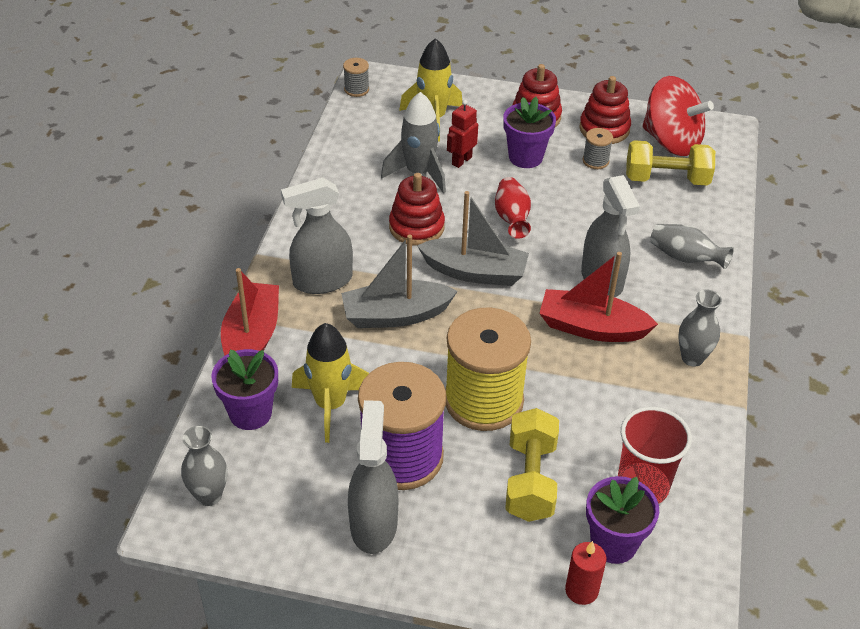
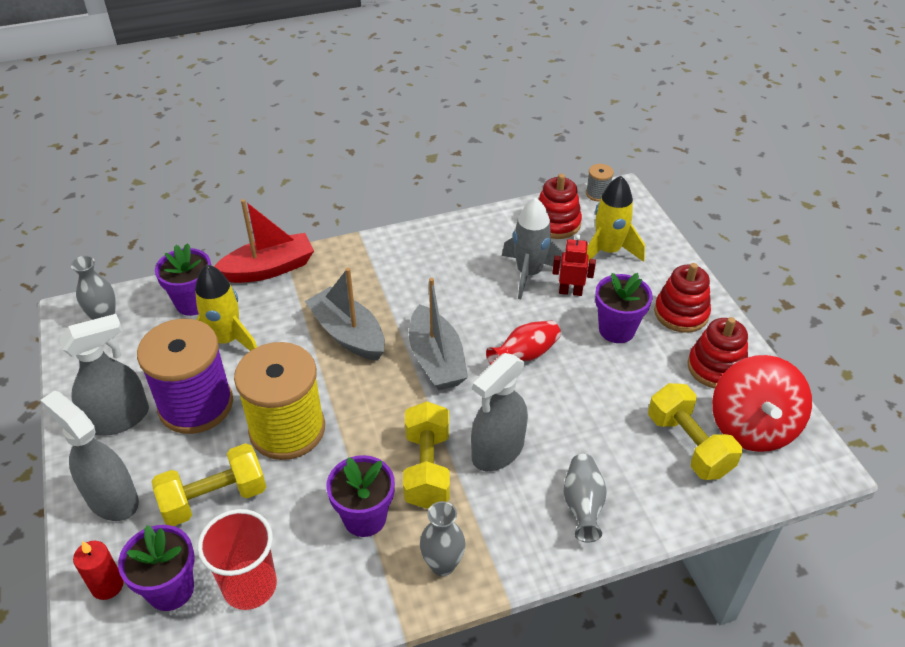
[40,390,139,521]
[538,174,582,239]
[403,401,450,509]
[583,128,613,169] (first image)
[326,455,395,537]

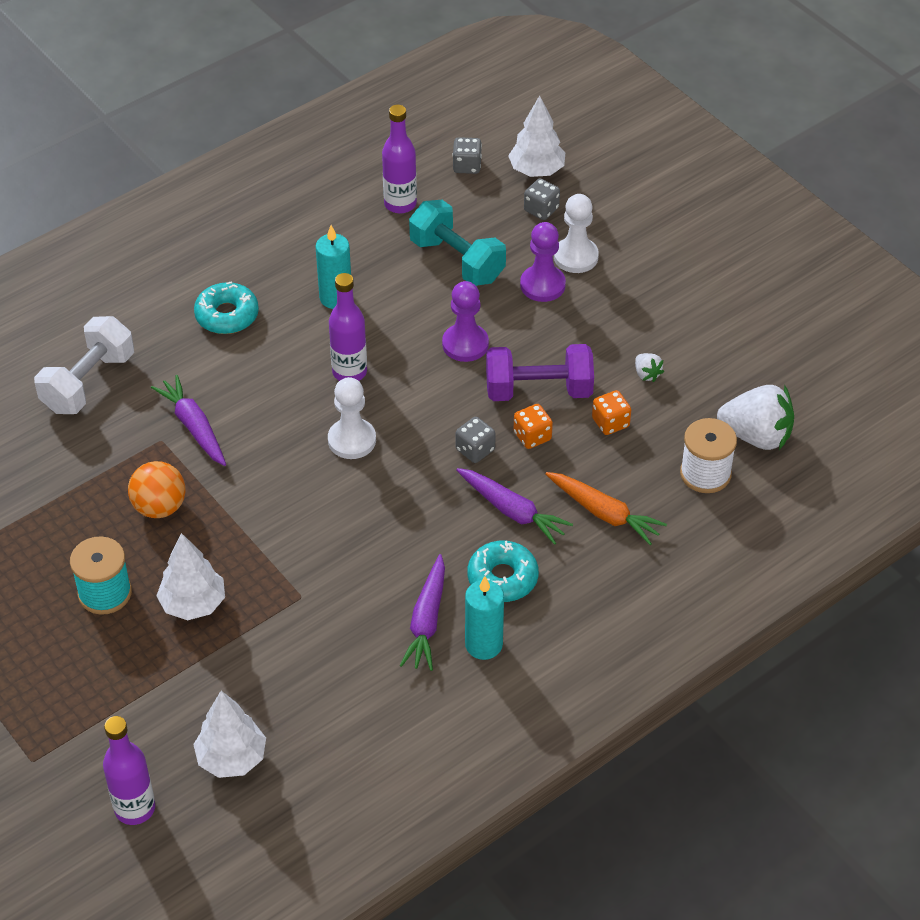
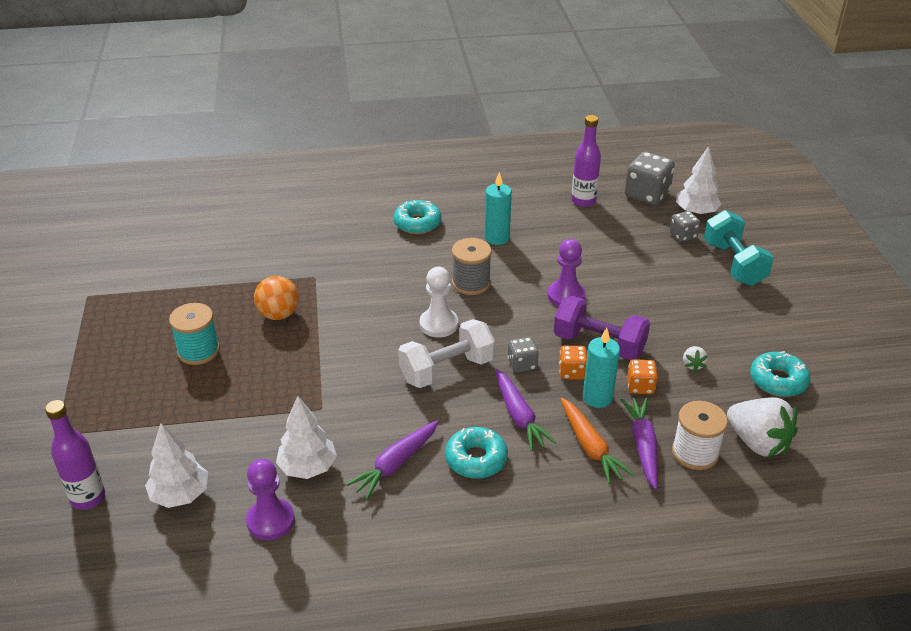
[398,319,495,388]
[620,398,658,489]
[276,396,337,479]
[452,238,492,295]
[704,210,774,286]
[625,152,675,205]
[583,328,620,408]
[246,459,295,540]
[554,194,599,273] (first image)
[750,351,810,397]

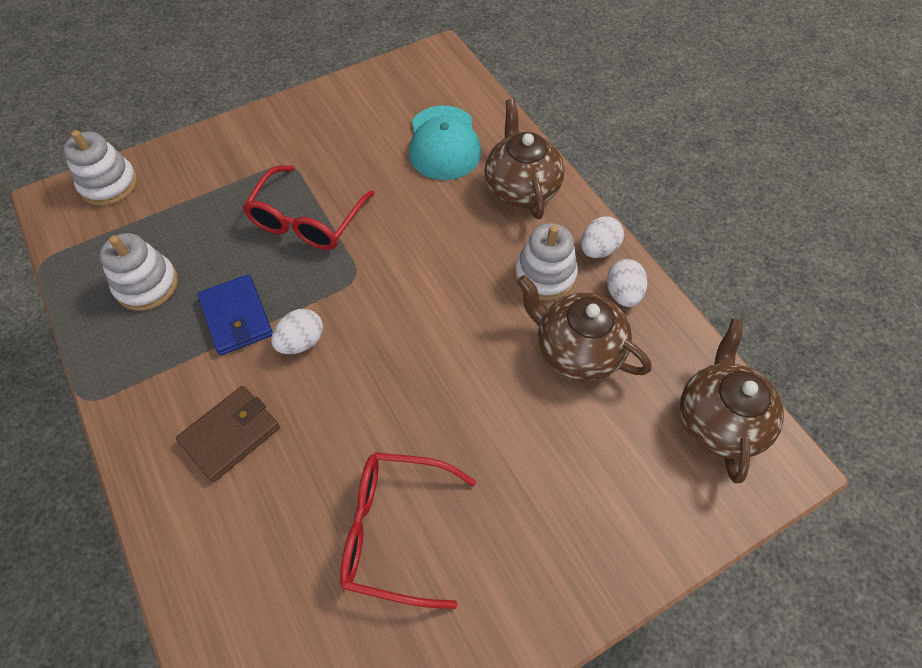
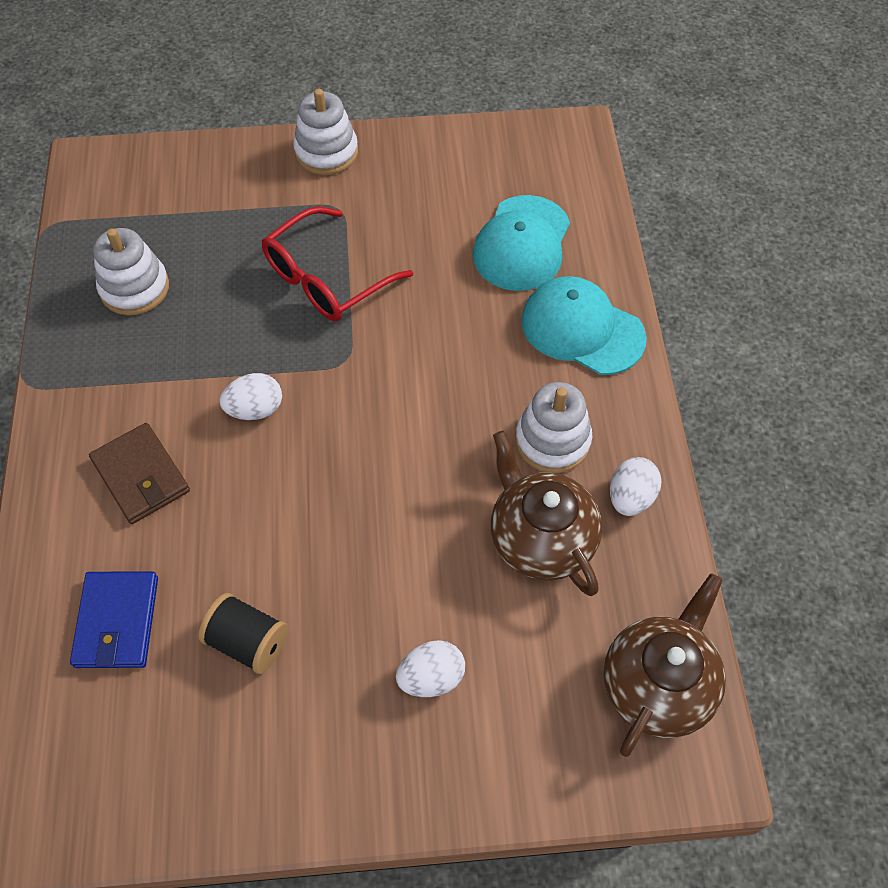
[293,89,358,175]
[89,423,190,524]
[70,571,158,668]
[198,593,288,674]
[521,276,647,375]
[396,640,465,697]

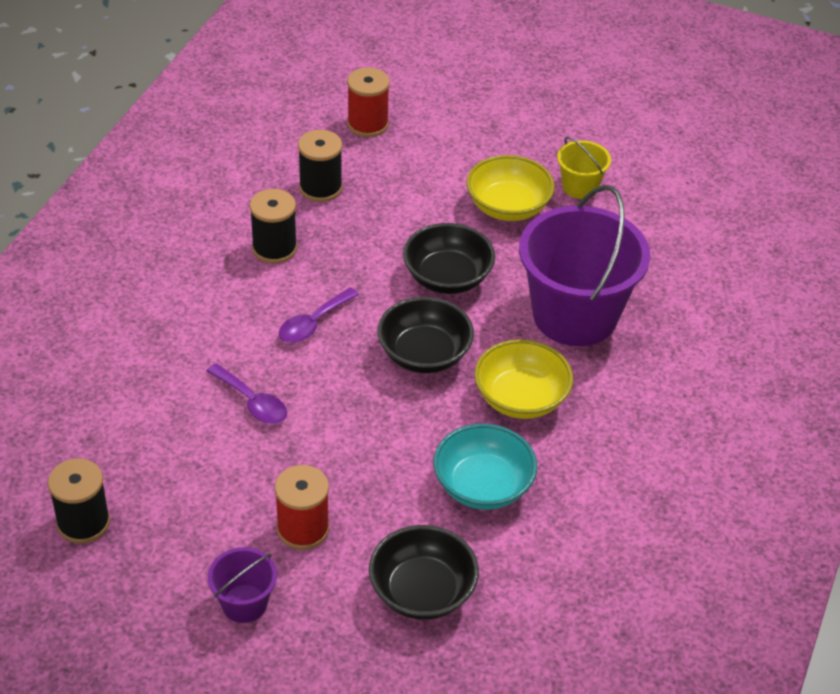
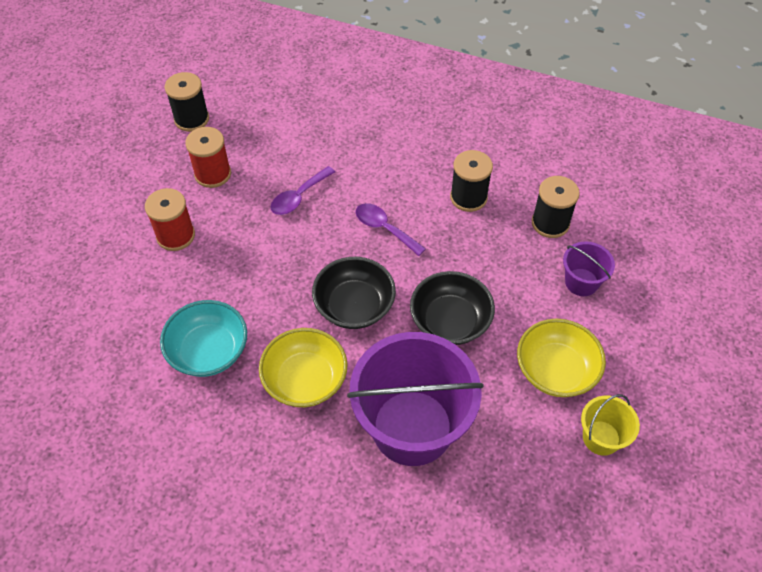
[563,241,615,296]
[185,127,231,188]
[369,525,479,620] (first image)

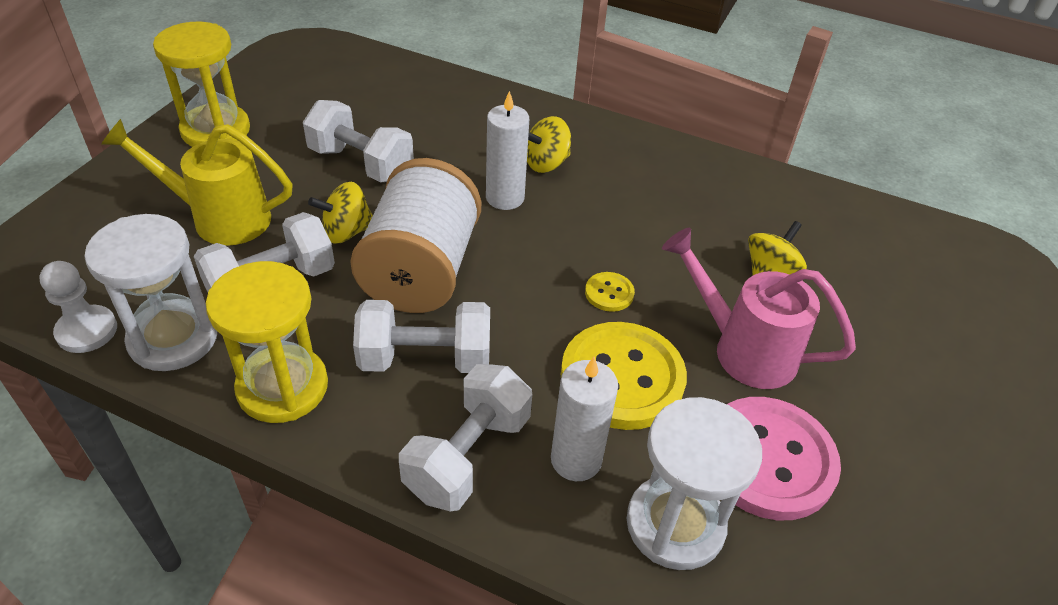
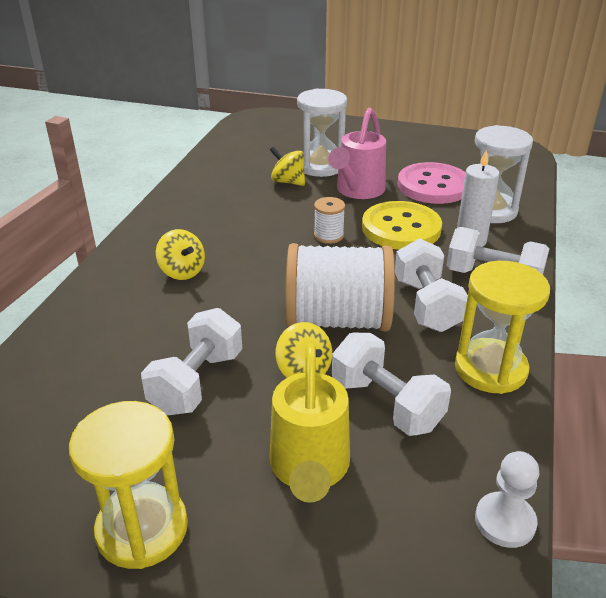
[297,88,347,177]
[486,91,529,210] (first image)
[314,197,345,244]

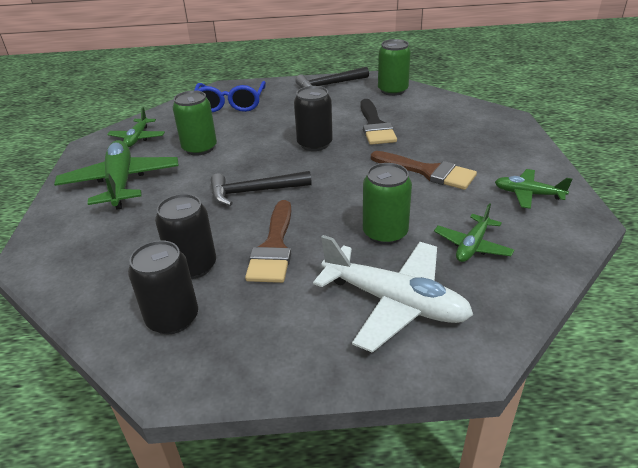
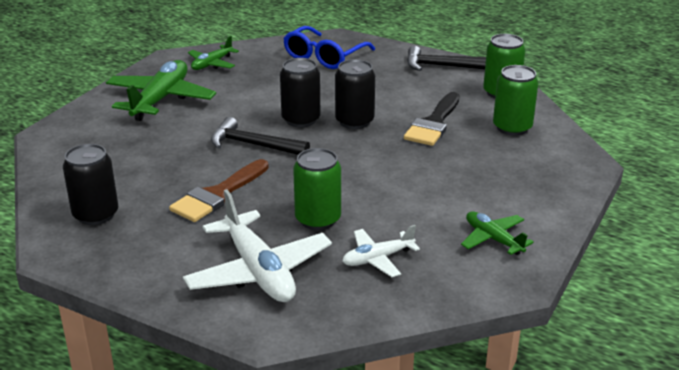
[280,58,321,127]
[493,65,539,135]
[371,151,477,190] (first image)
[343,225,420,277]

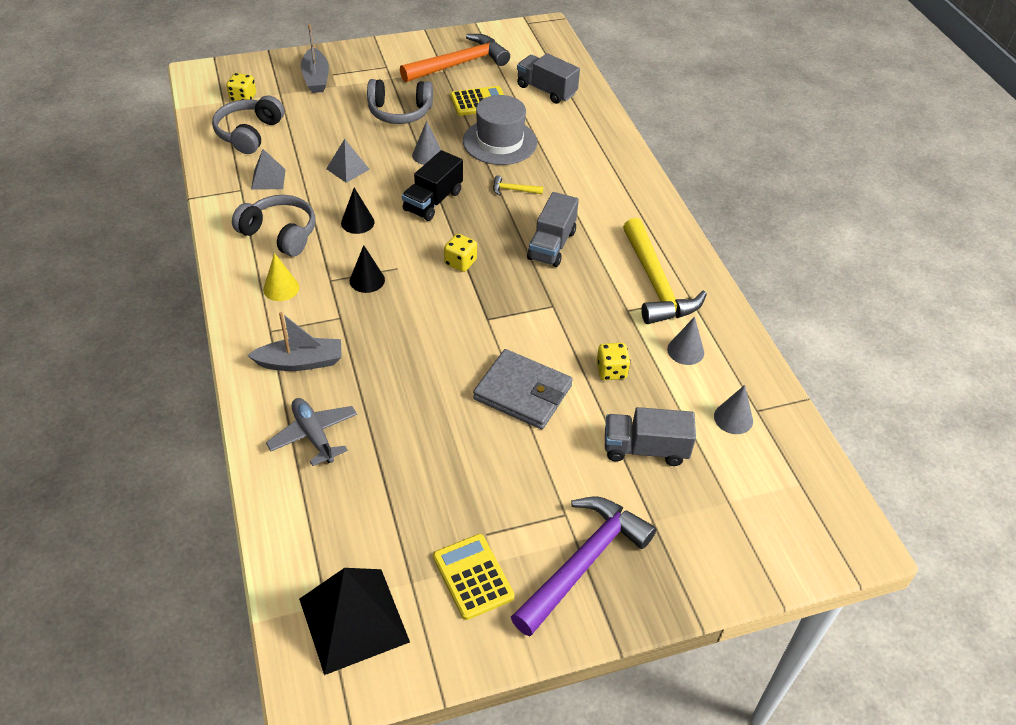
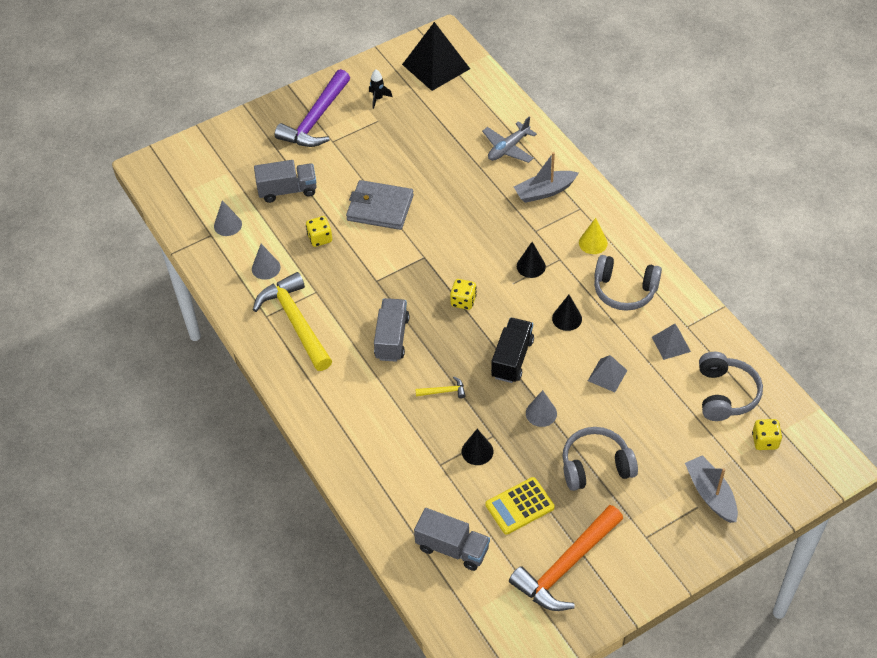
[482,117,537,163]
[369,69,392,109]
[462,429,493,465]

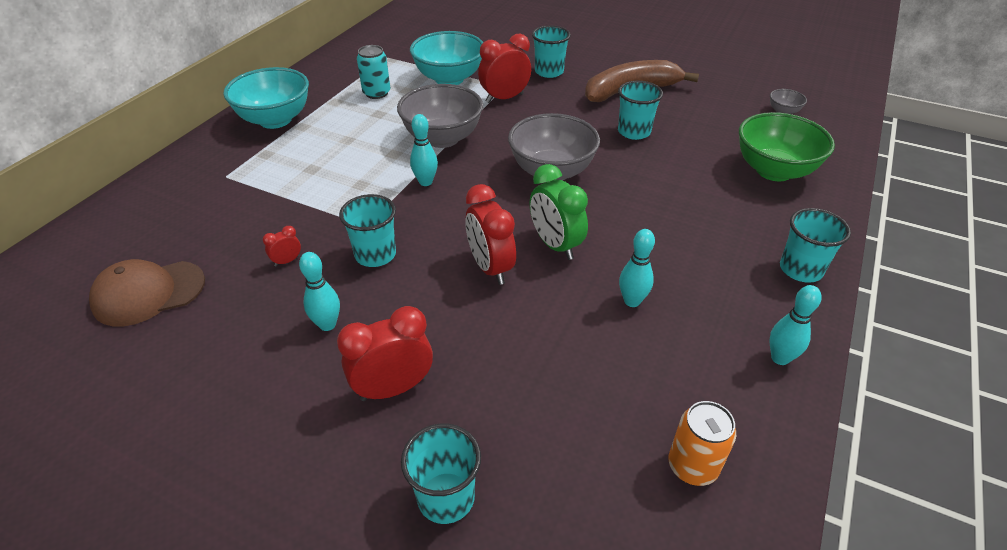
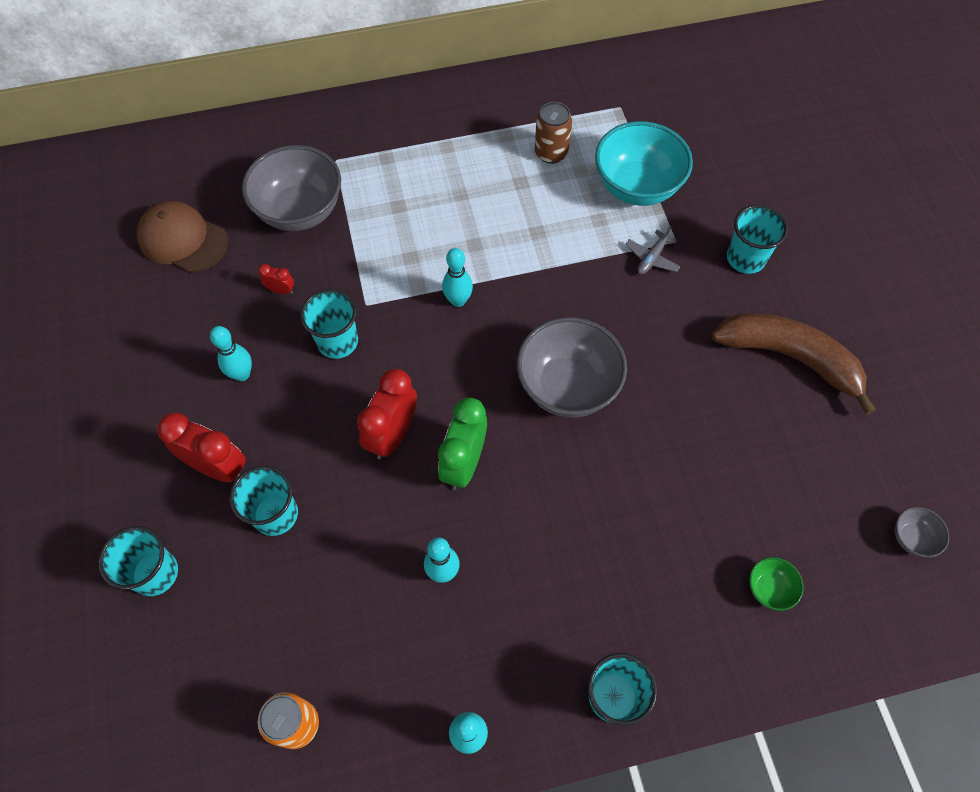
[223,67,309,129] (first image)
[535,102,572,164]
[242,145,341,231]
[625,226,681,274]
[229,465,298,536]
[749,557,804,611]

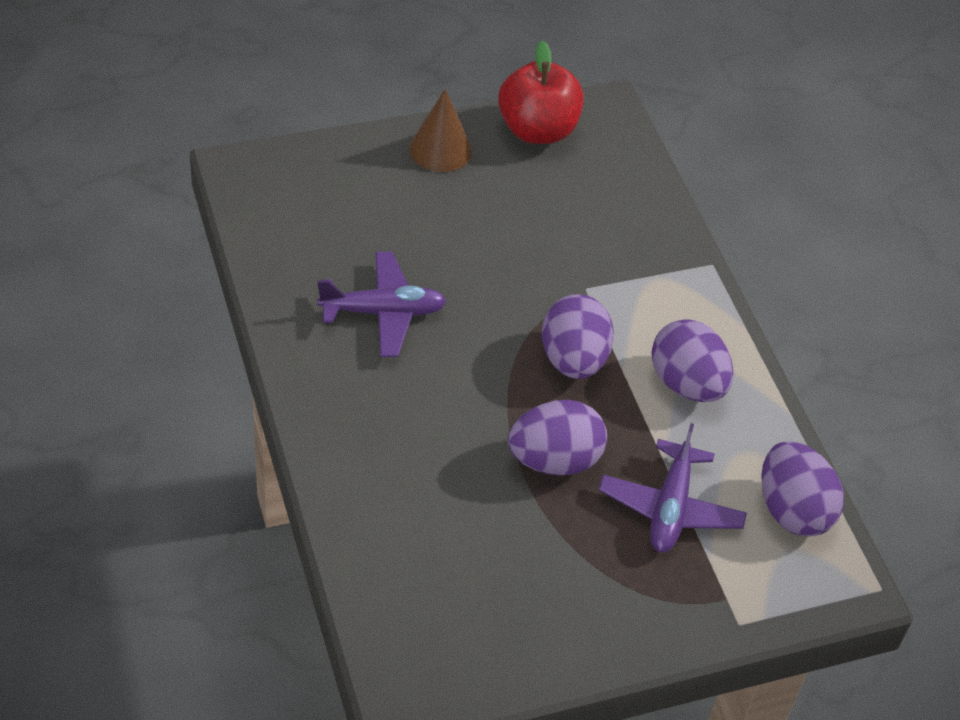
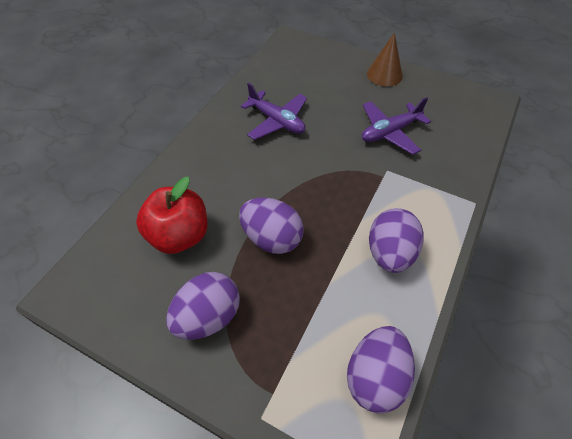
[136,177,208,254]
[166,272,240,340]
[362,97,431,155]

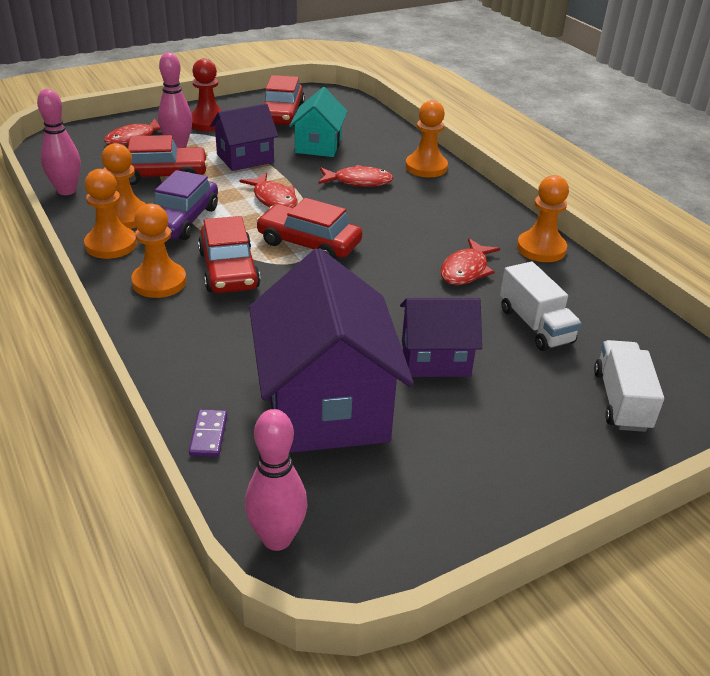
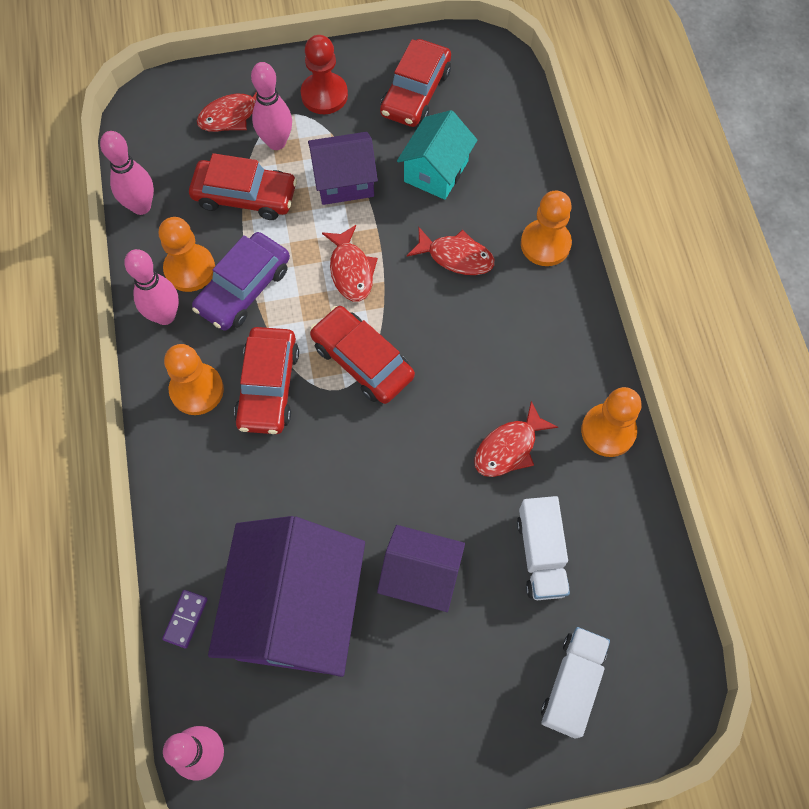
[124,249,179,325]

